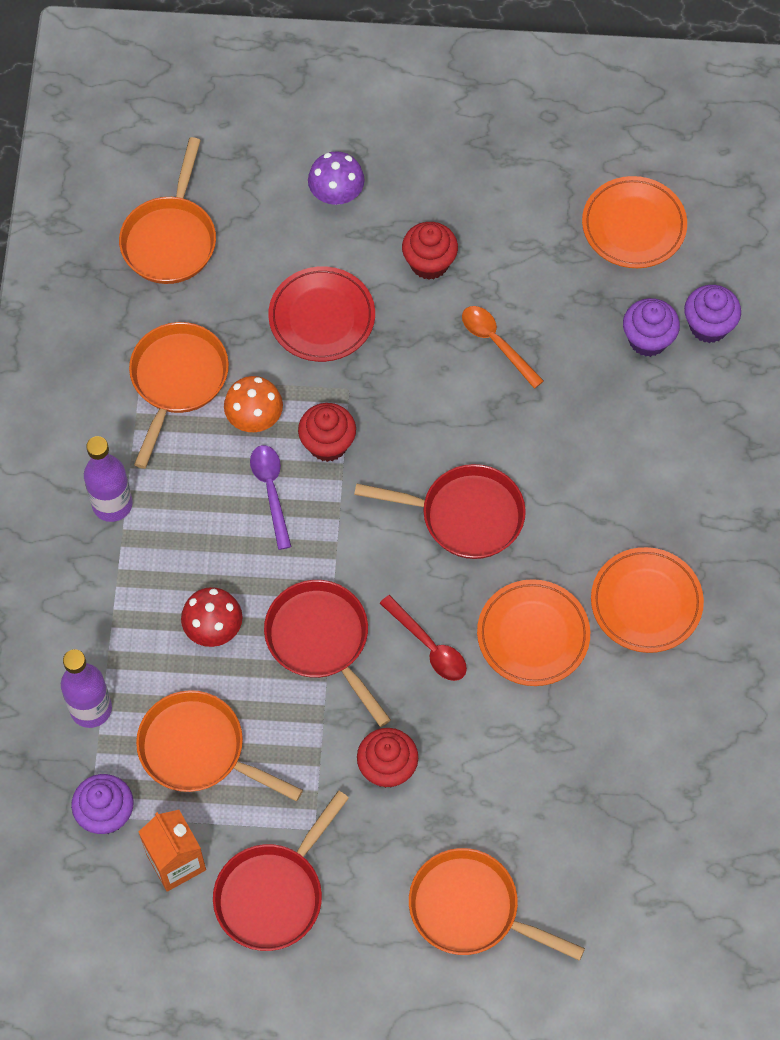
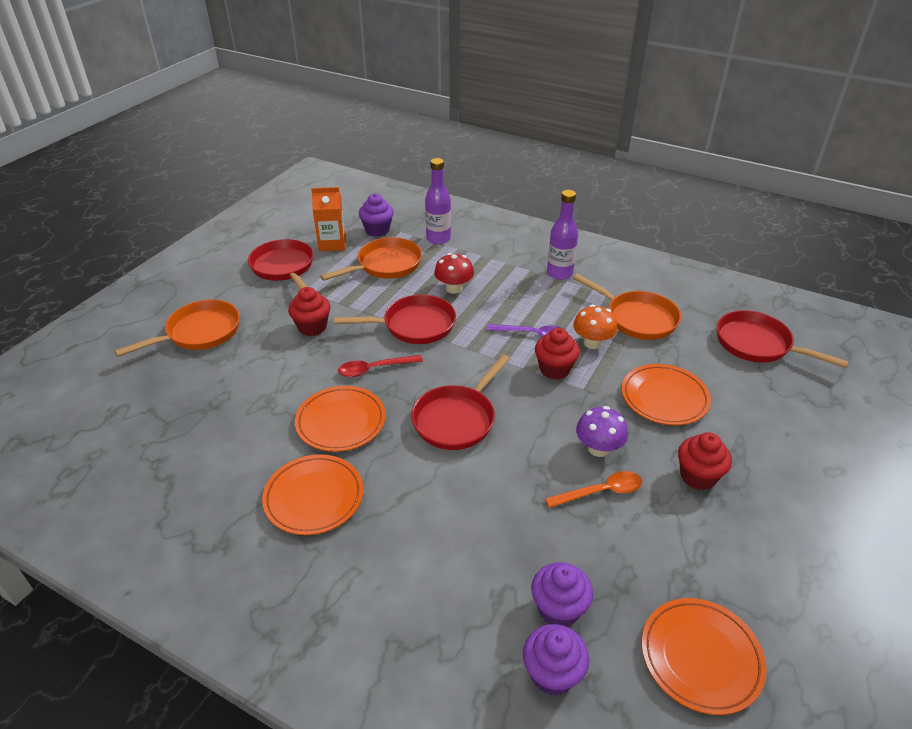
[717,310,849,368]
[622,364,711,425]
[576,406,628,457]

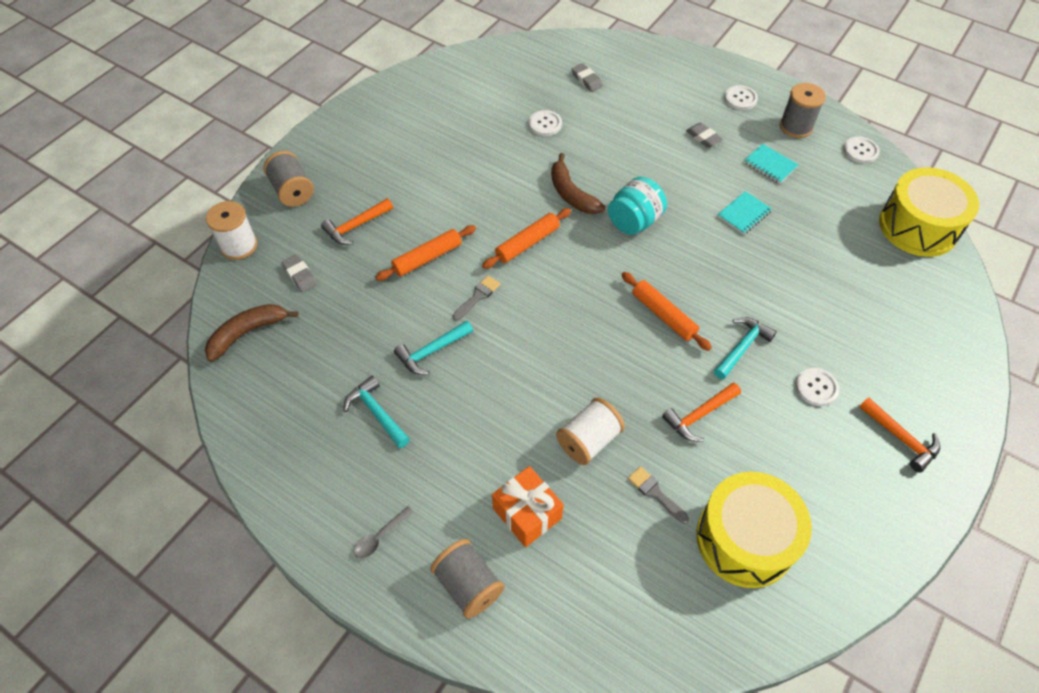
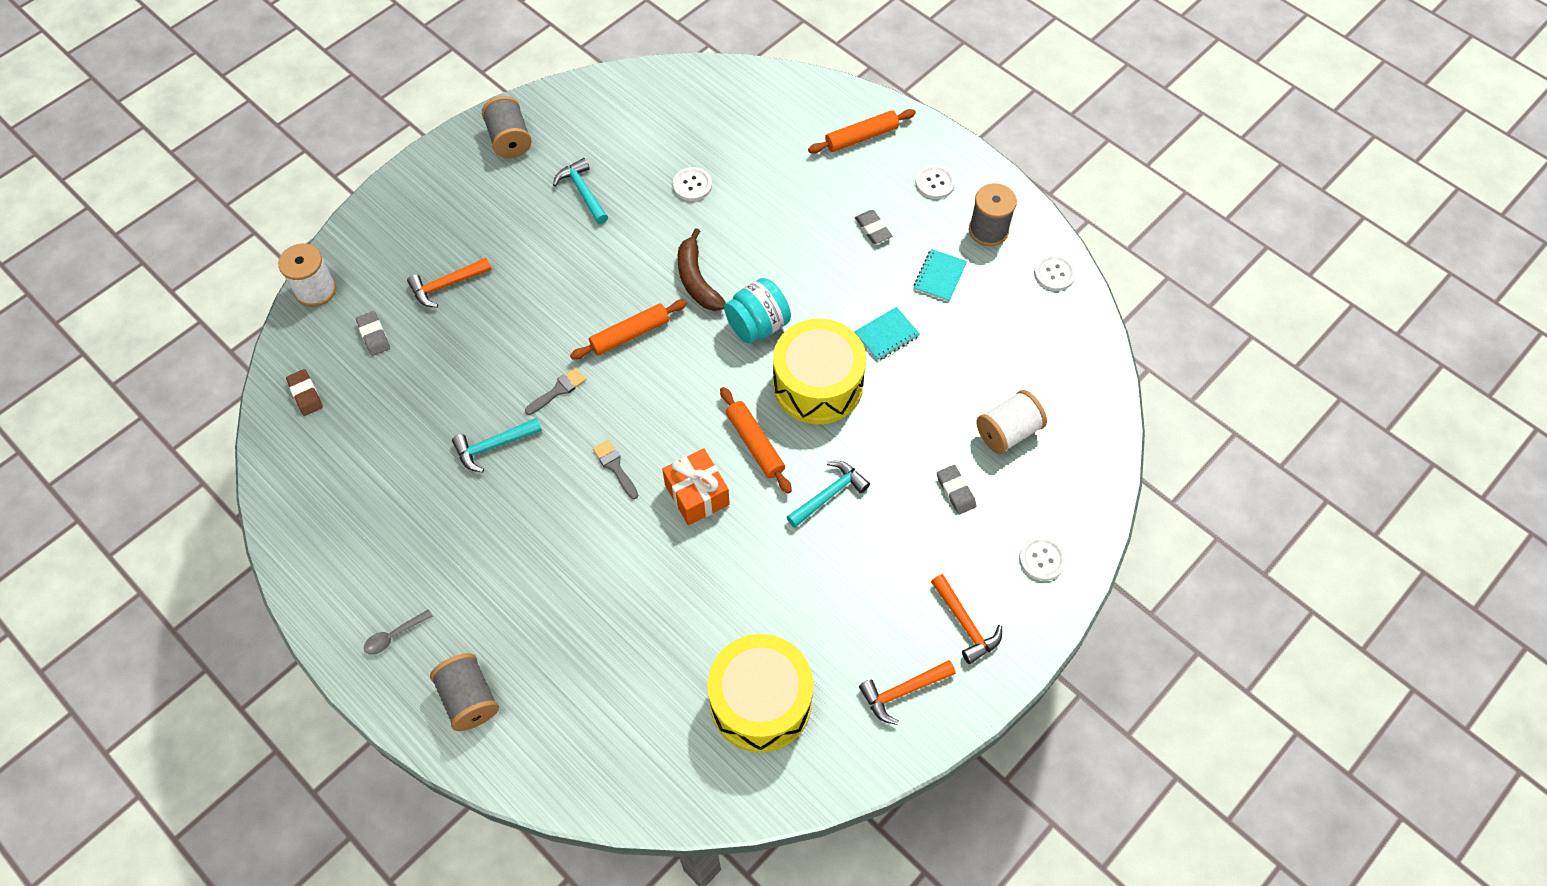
[286,369,323,416]
[482,96,532,158]
[553,158,608,224]
[808,109,916,154]
[662,448,730,525]
[976,390,1047,454]
[937,465,976,515]
[593,440,638,499]
[859,660,956,725]
[913,249,967,302]
[1019,536,1066,581]
[773,319,866,424]

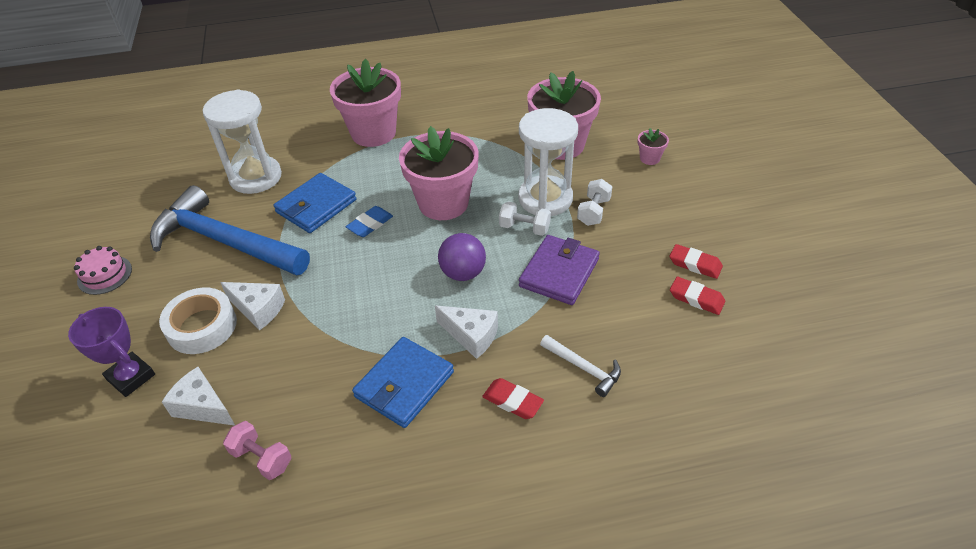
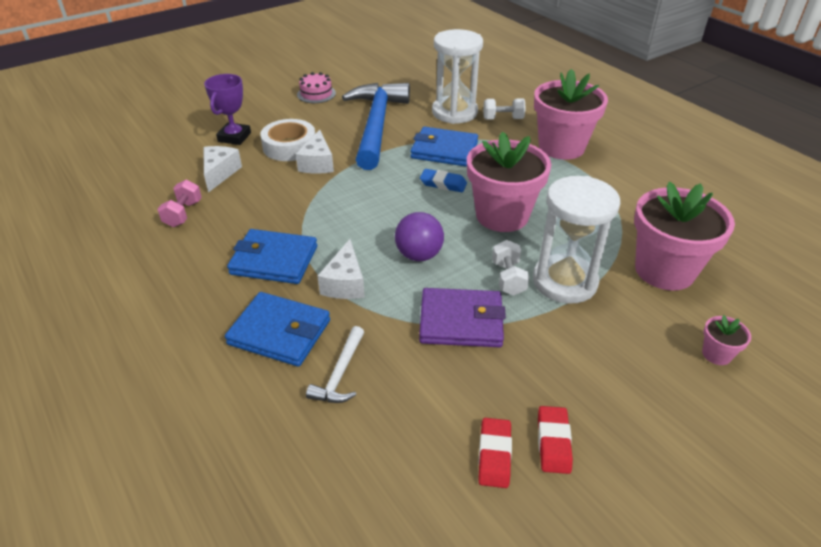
[225,292,330,367]
[483,98,526,119]

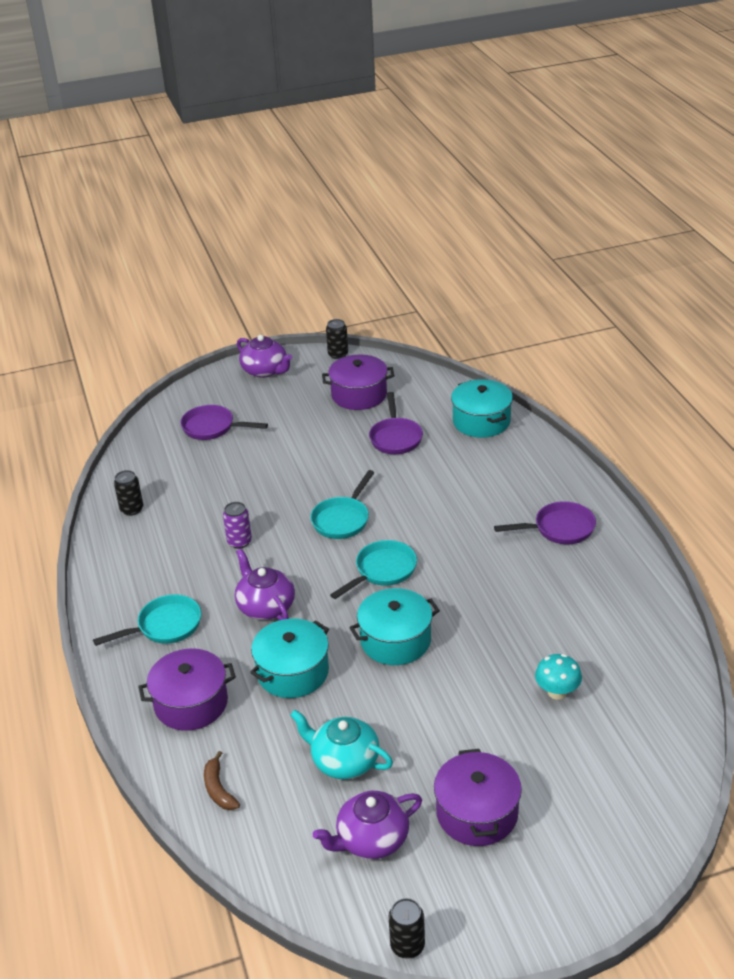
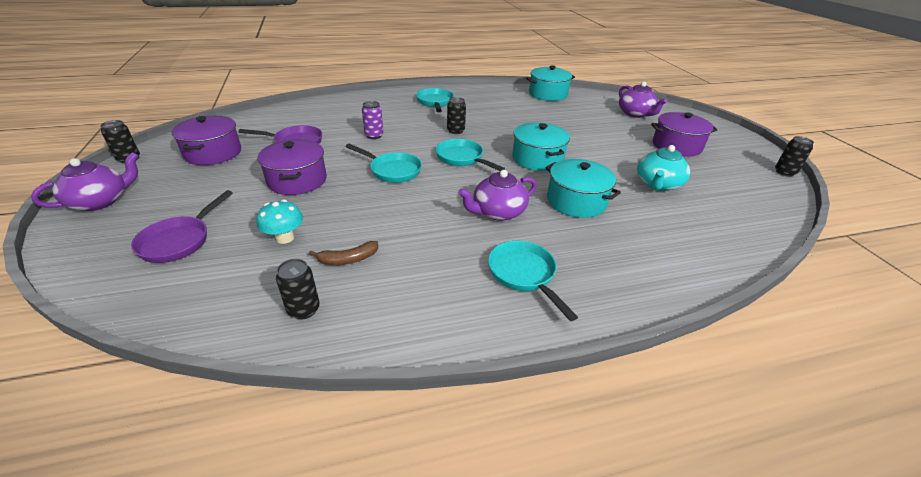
[258,139,327,195]
[309,241,378,265]
[362,101,383,139]
[619,81,668,118]
[526,65,575,101]
[416,88,454,112]
[256,200,303,244]
[447,97,466,134]

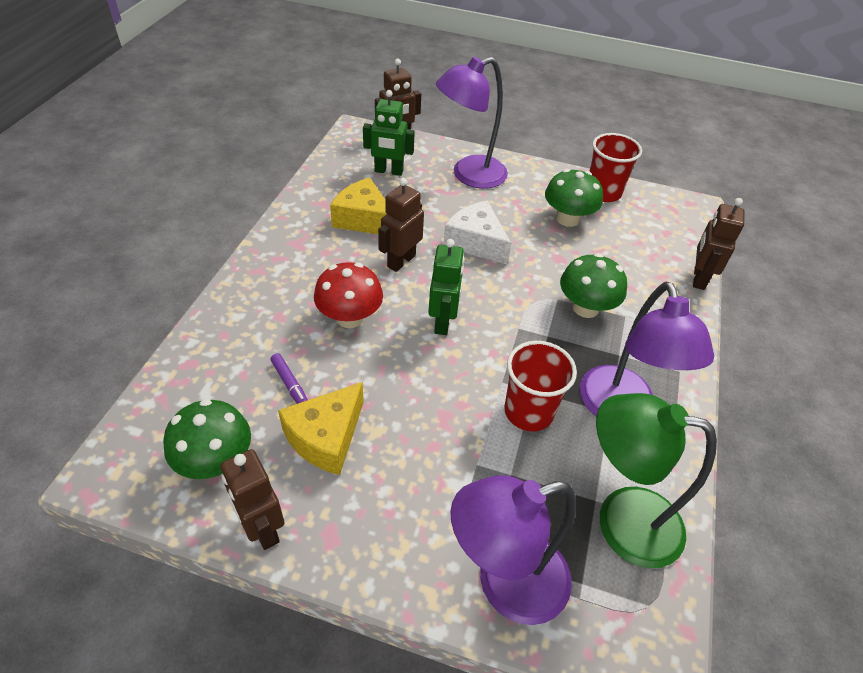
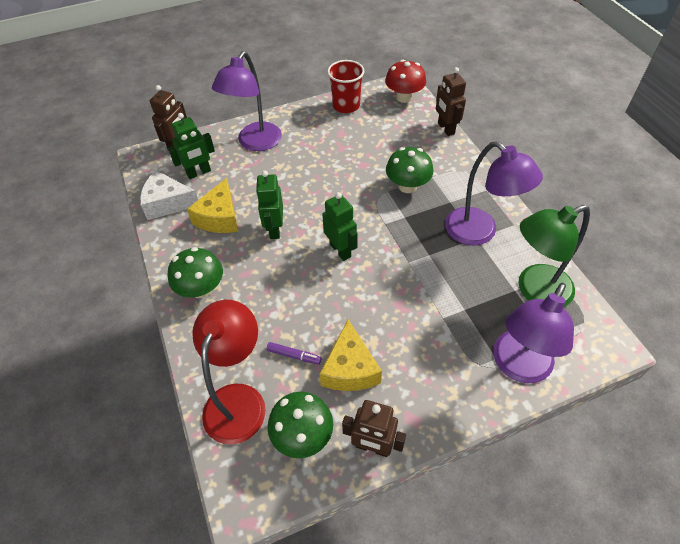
[385,60,426,103]
[187,178,238,233]
[256,171,283,239]
[140,171,198,220]
[504,341,577,431] (first image)
[168,247,223,298]
[192,300,266,445]

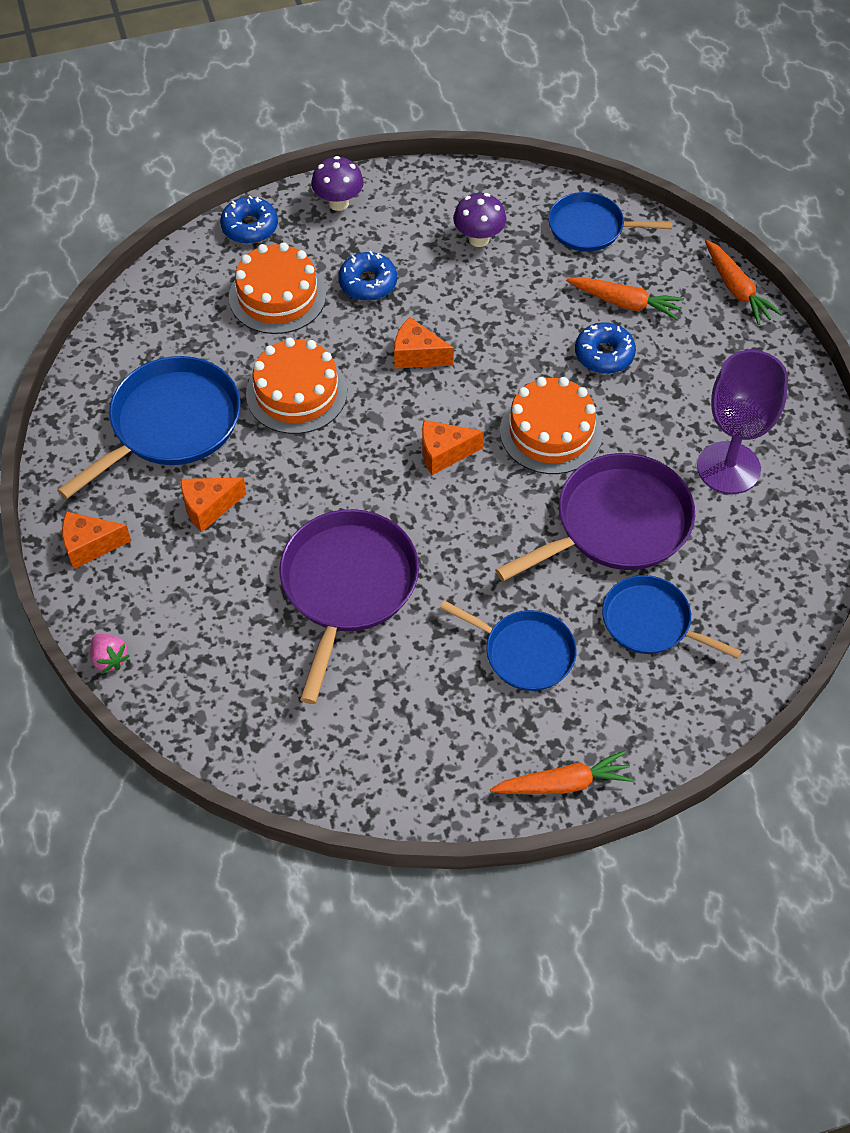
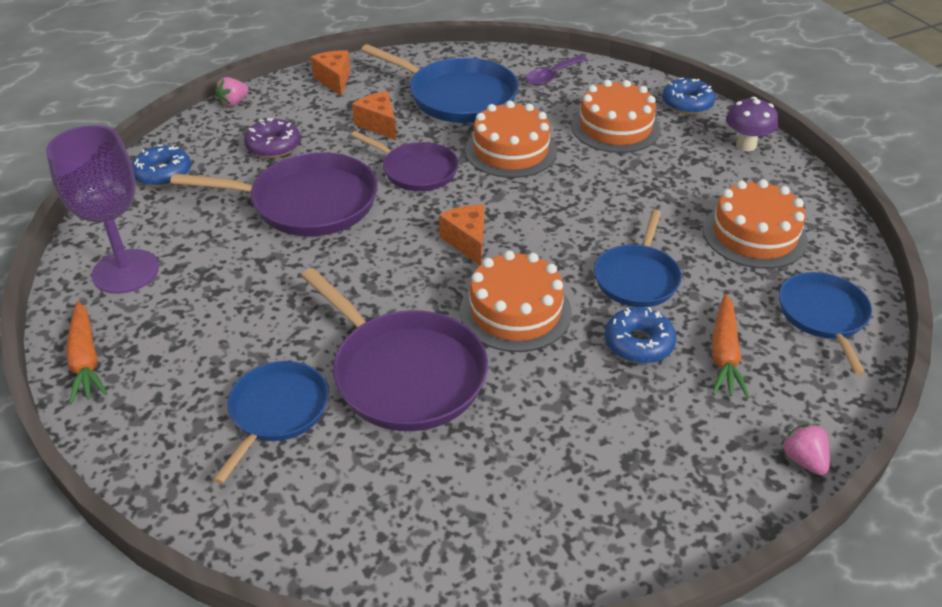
[132,144,191,187]
[394,317,454,368] (first image)
[594,210,682,307]
[703,179,808,269]
[46,125,159,294]
[781,424,830,475]
[244,118,301,158]
[351,131,459,191]
[526,55,587,86]

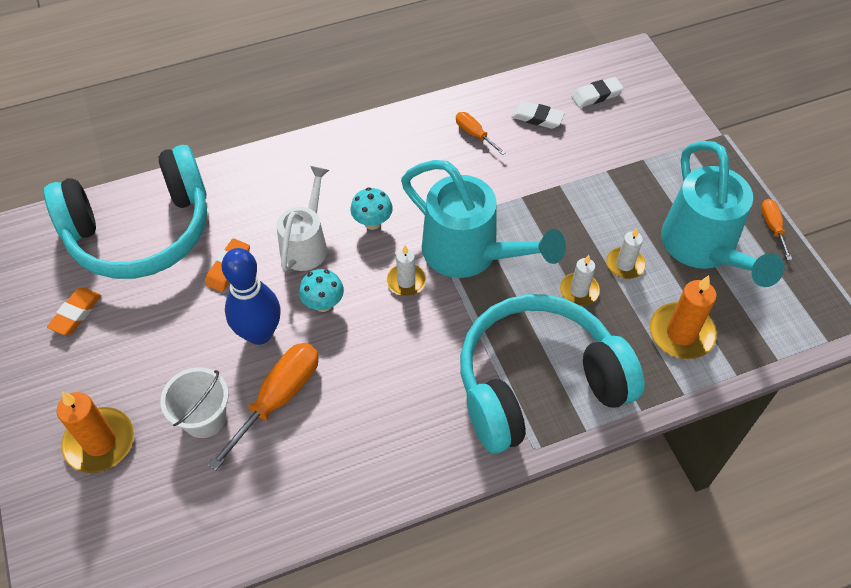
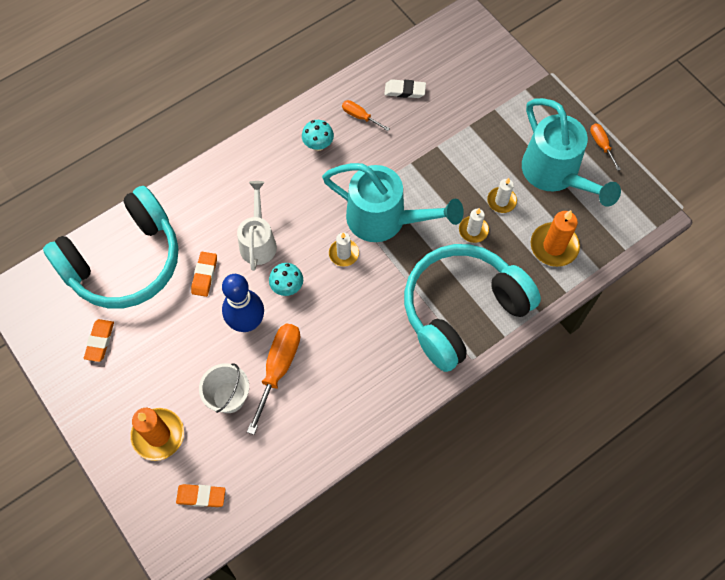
[302,120,334,151]
[571,77,624,108] (first image)
[176,484,226,507]

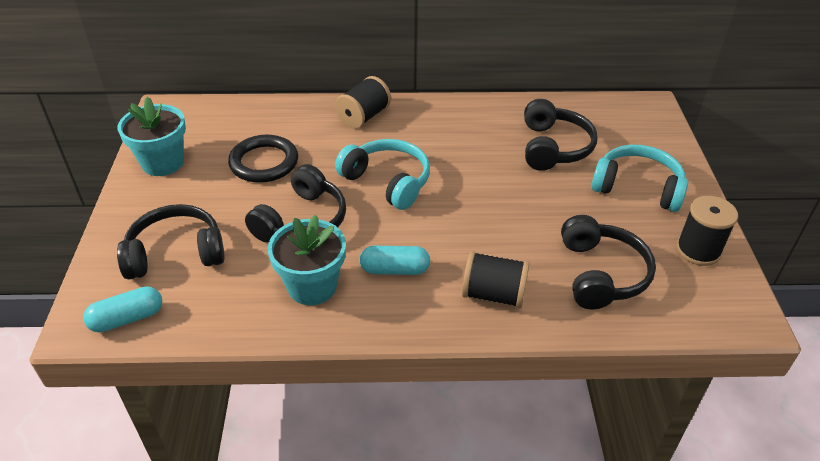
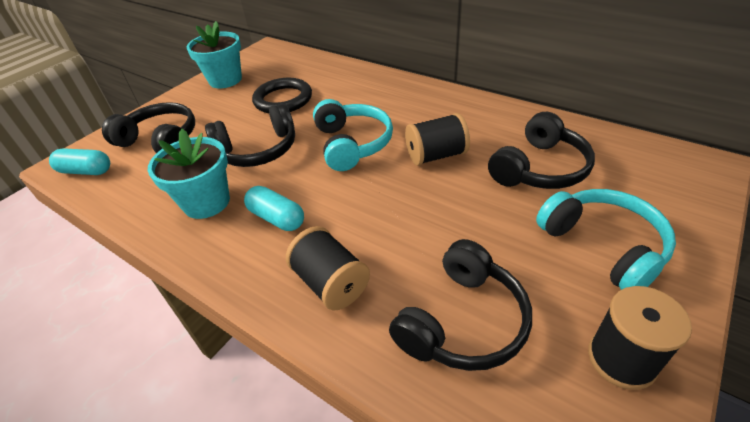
[405,113,470,166]

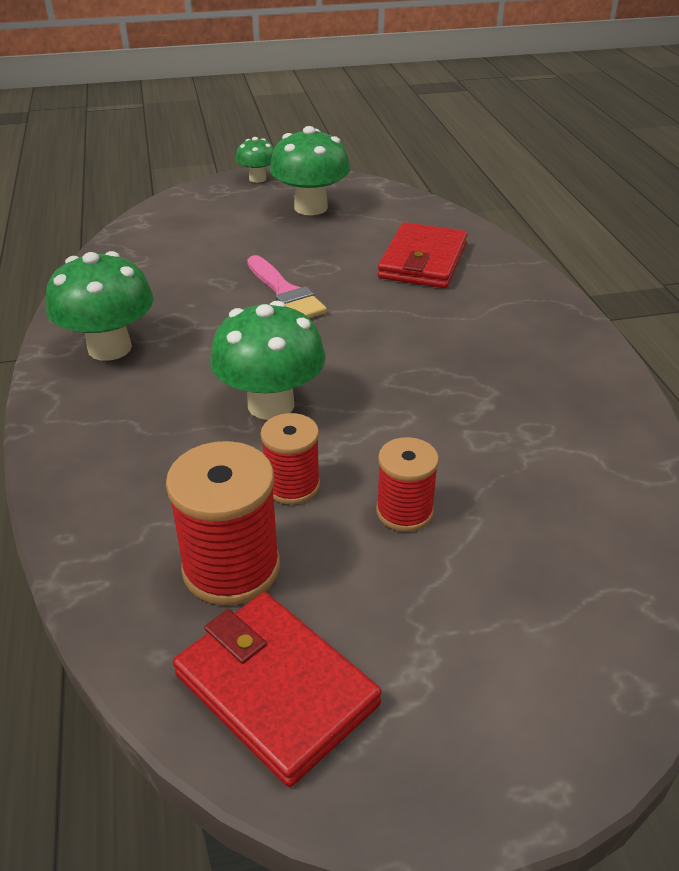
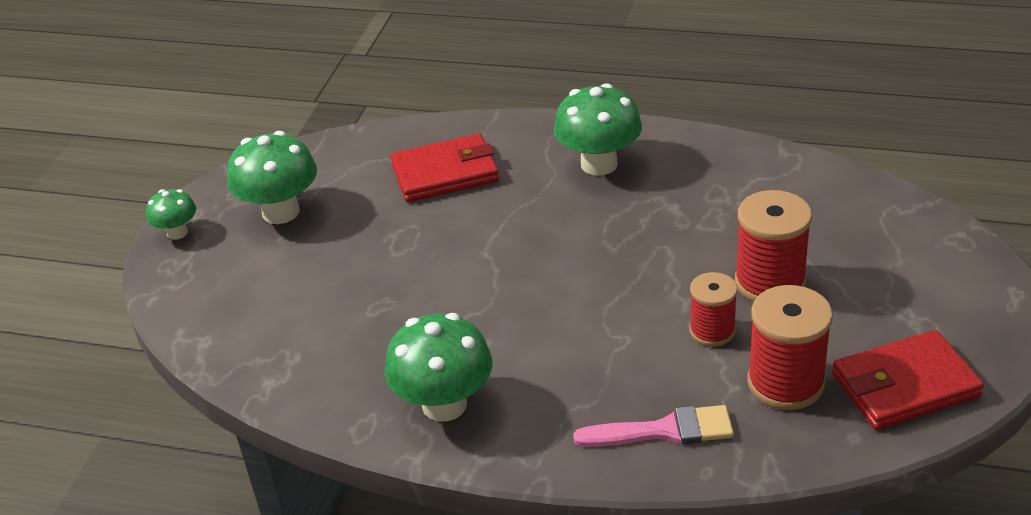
[554,83,642,176]
[573,405,734,447]
[735,190,812,302]
[390,134,499,202]

